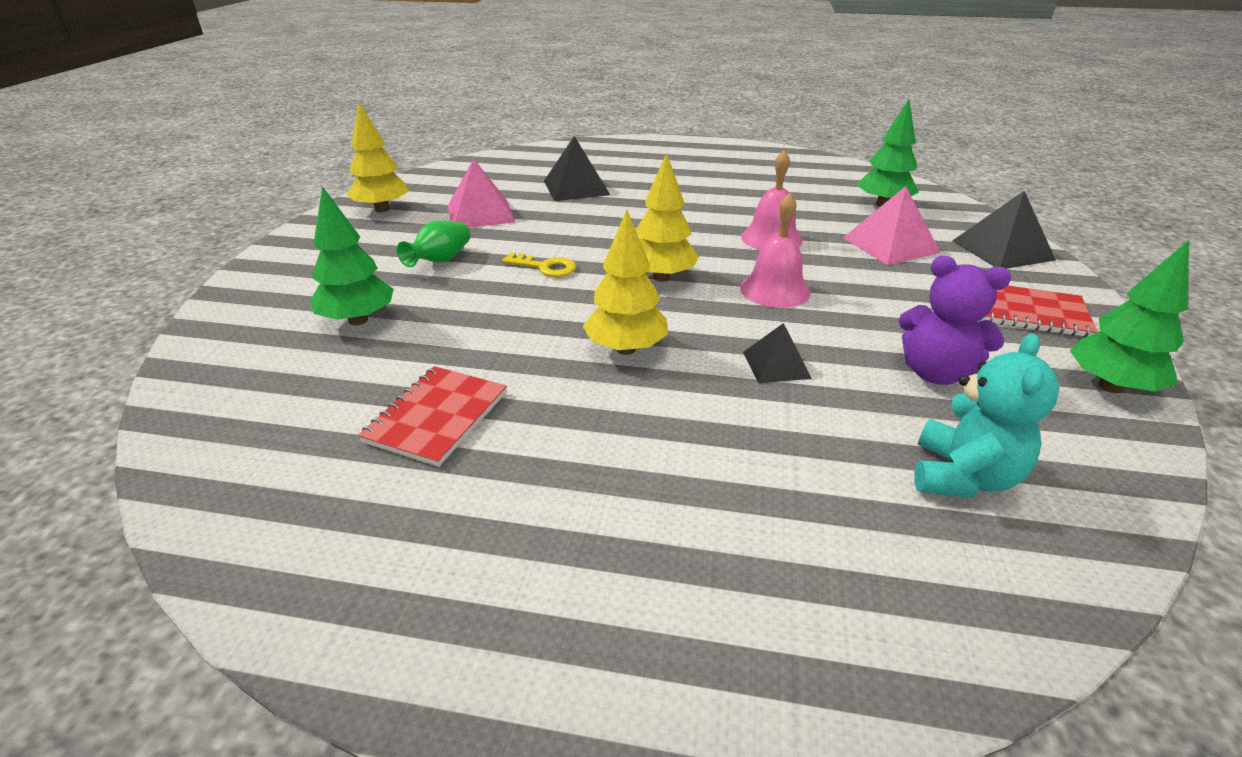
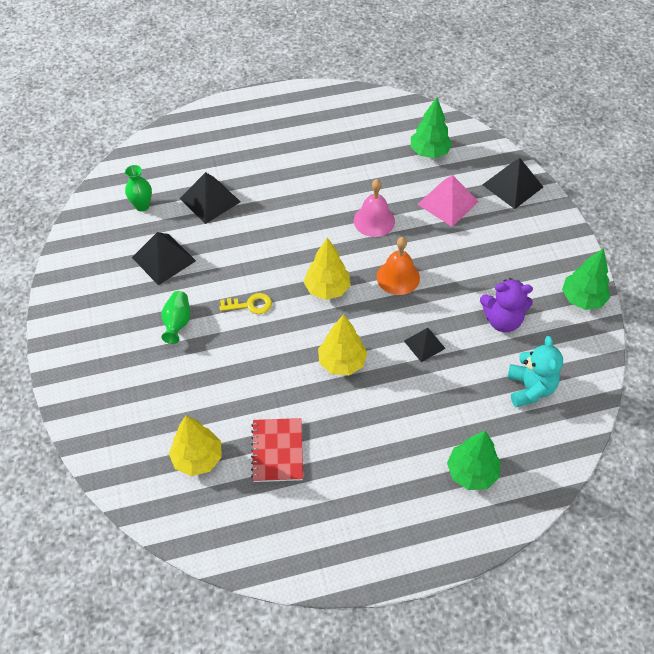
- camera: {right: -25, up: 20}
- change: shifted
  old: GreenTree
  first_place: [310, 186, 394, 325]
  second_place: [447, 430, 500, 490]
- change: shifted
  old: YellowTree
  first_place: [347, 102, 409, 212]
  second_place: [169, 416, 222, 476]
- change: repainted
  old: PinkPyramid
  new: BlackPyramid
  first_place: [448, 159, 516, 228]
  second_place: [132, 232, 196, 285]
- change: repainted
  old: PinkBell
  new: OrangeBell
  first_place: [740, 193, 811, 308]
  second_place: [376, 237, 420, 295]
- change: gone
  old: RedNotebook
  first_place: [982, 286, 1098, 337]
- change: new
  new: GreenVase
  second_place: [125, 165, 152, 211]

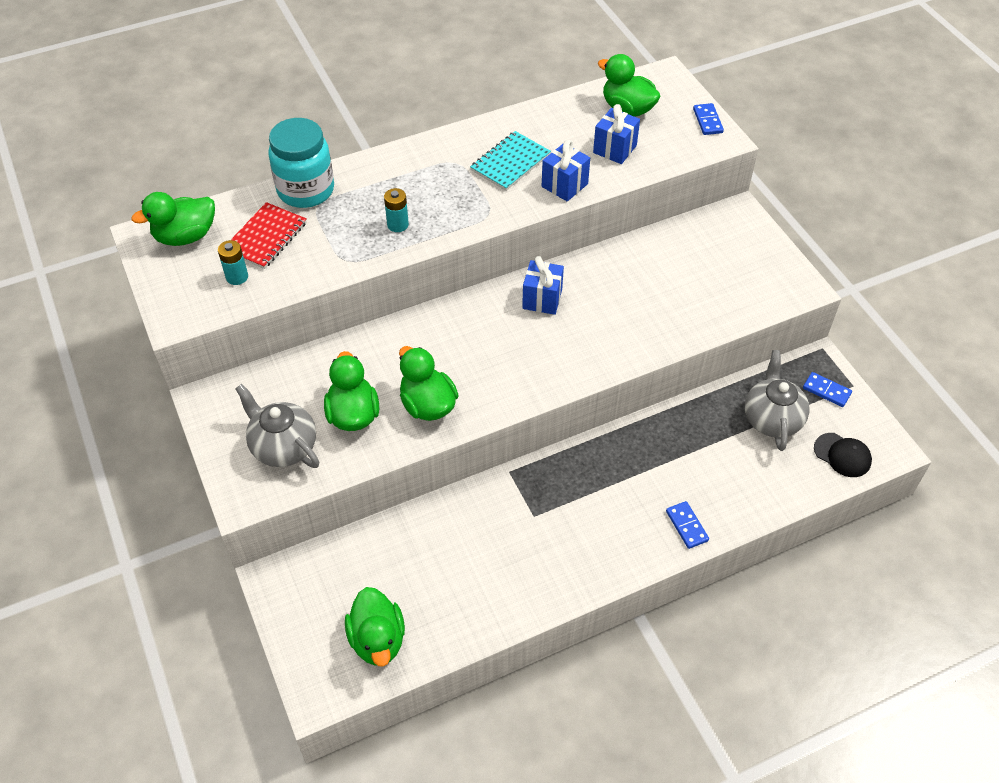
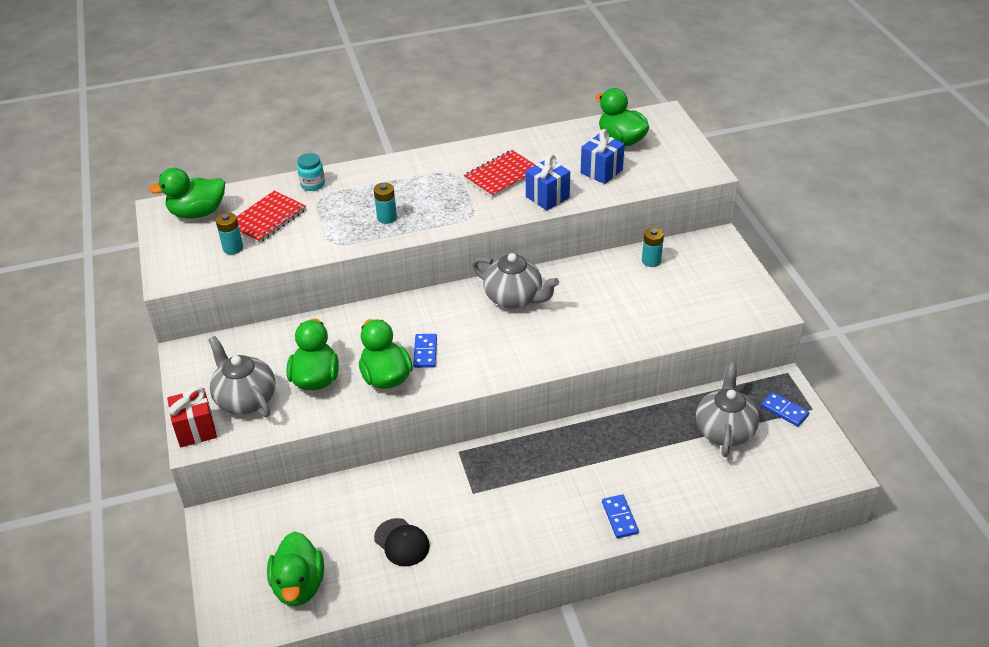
- camera: {right: 10, up: -10}
- change: scaled
  old: TurquoiseJar
  first_place: [268, 118, 334, 208]
  second_place: [297, 153, 325, 191]
  factor: 0.47
- change: repainted
  old: TurquoiseNotebook
  new: RedNotebook
  first_place: [470, 131, 551, 191]
  second_place: [464, 150, 535, 198]
- change: swapped
  old: BlueGift
  new: GreyTeapot
  first_place: [522, 256, 564, 315]
  second_place: [472, 253, 559, 309]
- change: shifted
  old: BlueDomino
  first_place: [693, 103, 724, 135]
  second_place: [413, 334, 437, 368]
- change: shifted
  old: BlackCap
  first_place: [814, 433, 872, 477]
  second_place: [374, 518, 430, 567]
- change: new
  new: RedGift
  second_place: [167, 387, 217, 447]
- change: new
  new: TurquoiseBattery
  second_place: [642, 227, 664, 267]

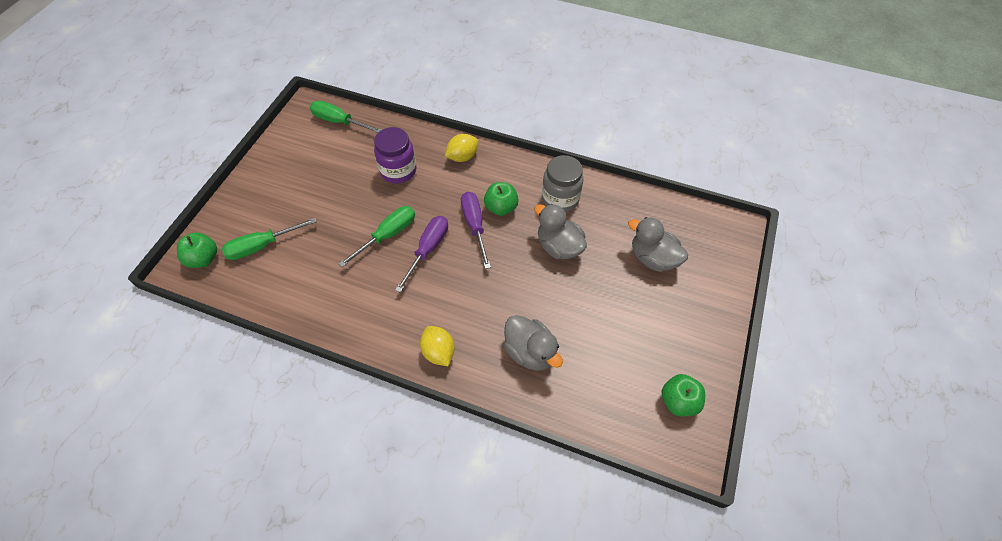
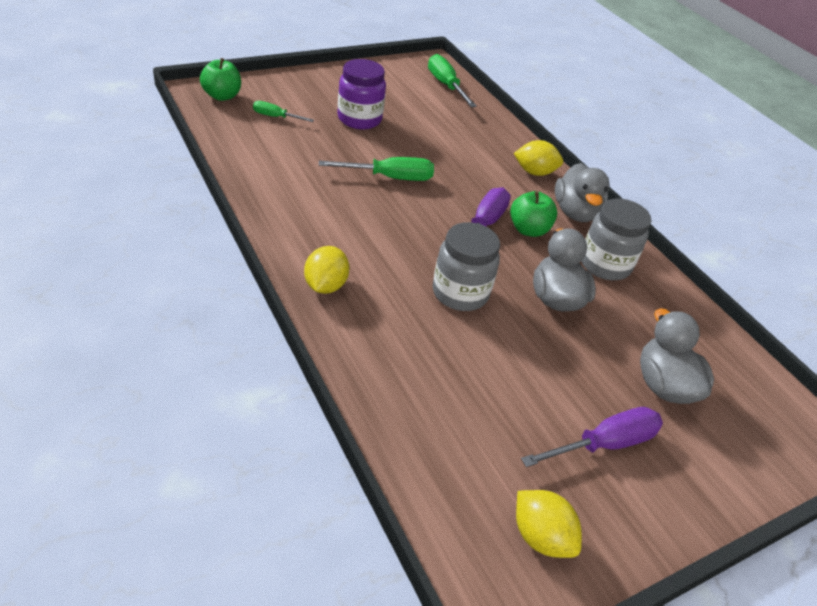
- camera: {right: 35, up: -15}
- change: scaled
  old: GreenScrewdriver
  first_place: [222, 218, 317, 260]
  second_place: [253, 101, 314, 122]
  factor: 0.59
- change: shifted
  old: PurpleJar
  first_place: [374, 127, 417, 184]
  second_place: [337, 59, 386, 129]
- change: shifted
  old: PurpleScrewdriver
  first_place: [395, 216, 448, 293]
  second_place: [521, 407, 663, 467]
- change: shifted
  old: GreyDuck
  first_place: [504, 315, 563, 371]
  second_place: [555, 163, 610, 222]
- change: swapped
  old: GreenApple
  new: YellowLemon
  first_place: [662, 374, 705, 417]
  second_place: [516, 490, 582, 558]
- change: new
  new: GreyJar
  second_place: [433, 222, 500, 311]

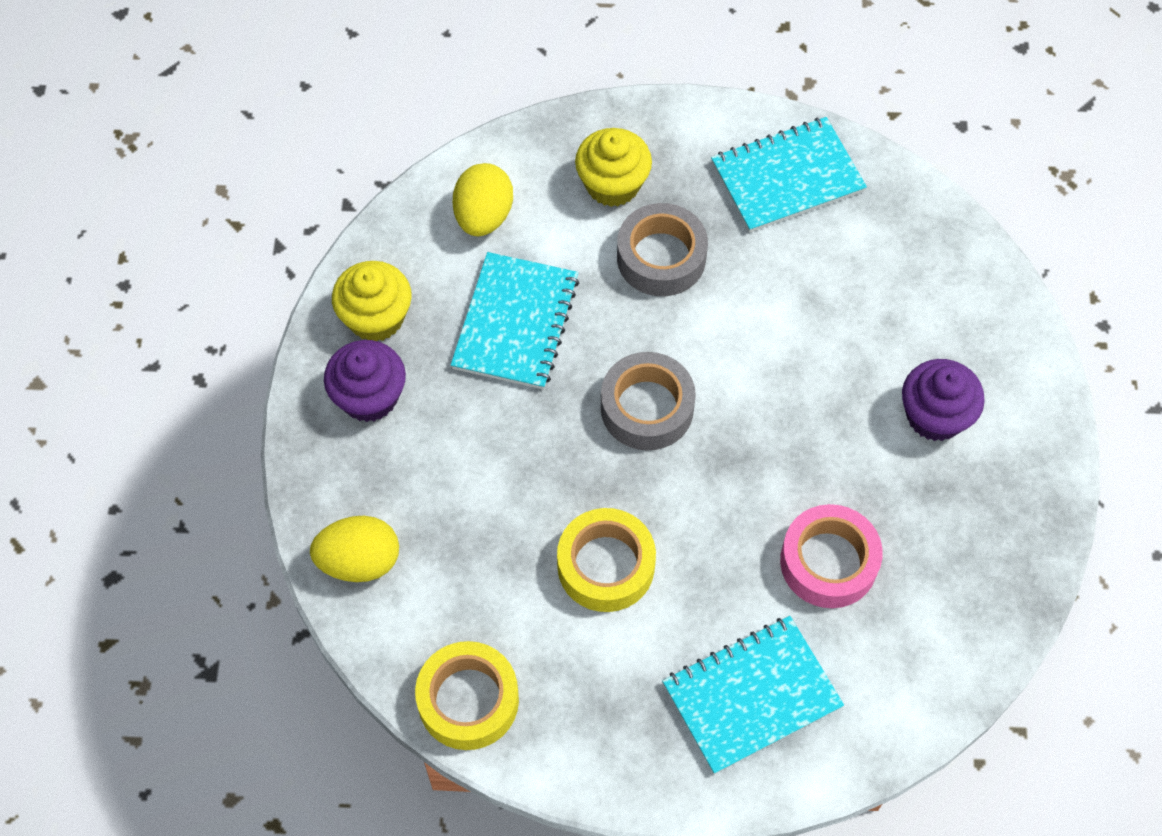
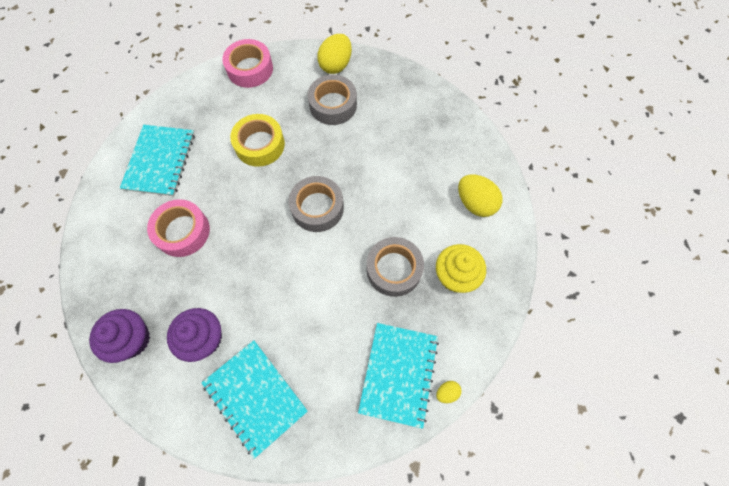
- camera: {right: 125, up: 5}
- change: shifted
  old: PurpleCupcake
  first_place: [324, 340, 406, 422]
  second_place: [89, 309, 150, 363]
- change: gone
  old: YellowCupcake
  first_place: [332, 261, 412, 341]
- change: repainted
  old: YellowTape
  new: PinkTape
  first_place: [415, 641, 519, 750]
  second_place: [222, 39, 273, 88]
- change: shifted
  old: TurquoiseNotebook
  first_place: [451, 252, 579, 390]
  second_place: [202, 340, 308, 459]
- change: new
  new: GreyTape
  second_place: [308, 75, 357, 125]
- change: new
  new: YellowEgg
  second_place: [436, 381, 462, 403]

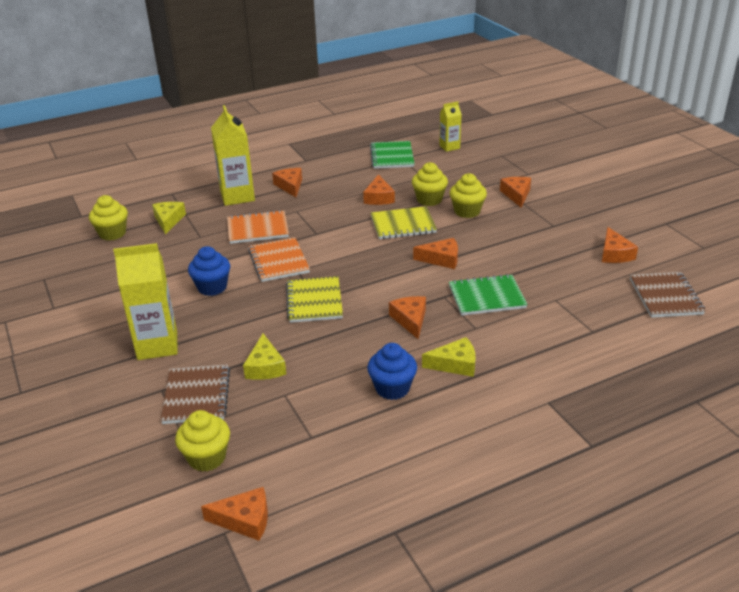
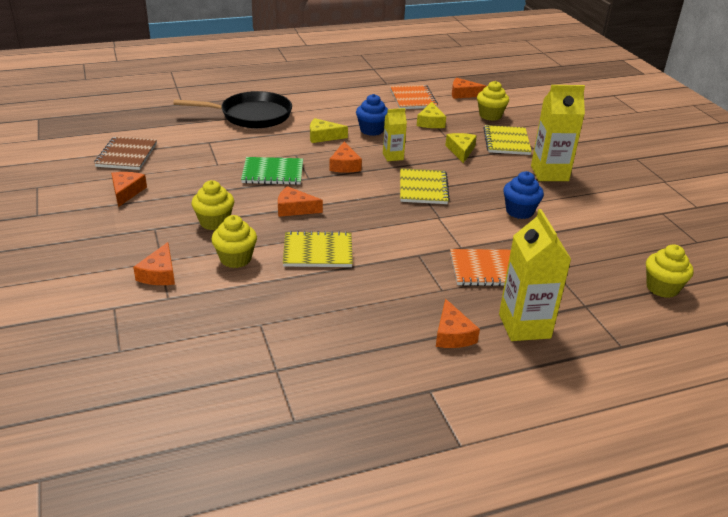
- camera: {right: -175, up: 0}
- change: shifted
  old: YellowCheese
  first_place: [152, 202, 186, 234]
  second_place: [417, 102, 446, 128]
- change: repainted
  old: BrownNotebook
  new: YellowNotebook
  first_place: [161, 364, 230, 424]
  second_place: [484, 125, 532, 155]
- change: shifted
  old: OrangeNotebook
  first_place: [248, 237, 310, 282]
  second_place: [390, 85, 438, 109]
- change: gone
  old: OrangeCheese
  first_place: [363, 174, 395, 205]
- change: gone
  old: GreenNotebook
  first_place: [370, 141, 415, 169]
- change: shifted
  old: YellowCupcake
  first_place: [412, 162, 448, 206]
  second_place: [192, 180, 234, 230]
- change: shifted
  old: YellowCarton
  first_place: [439, 101, 462, 152]
  second_place: [383, 108, 407, 161]
- change: new
  new: BlackPan
  second_place: [173, 91, 292, 128]

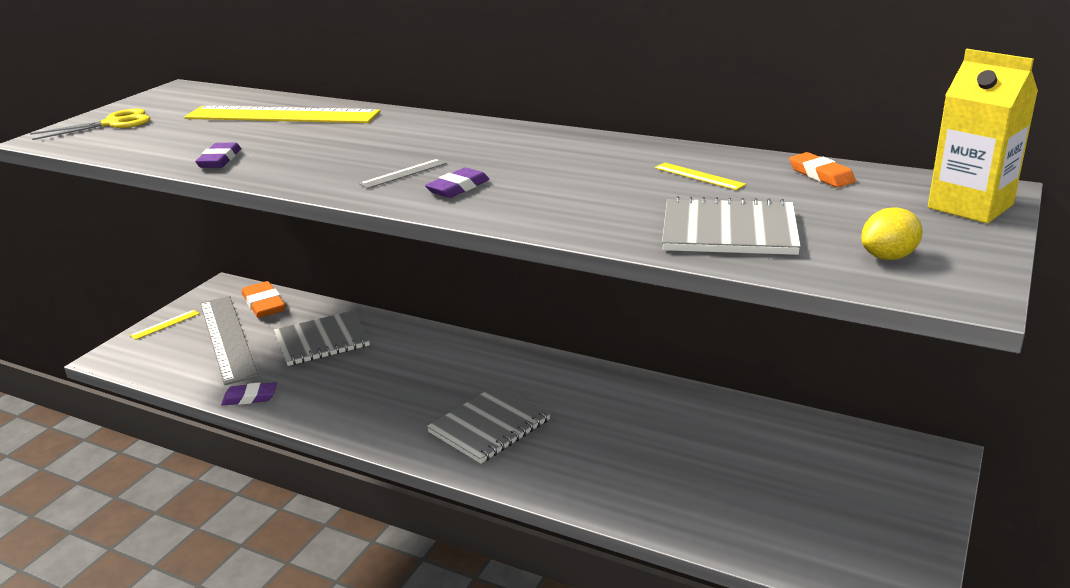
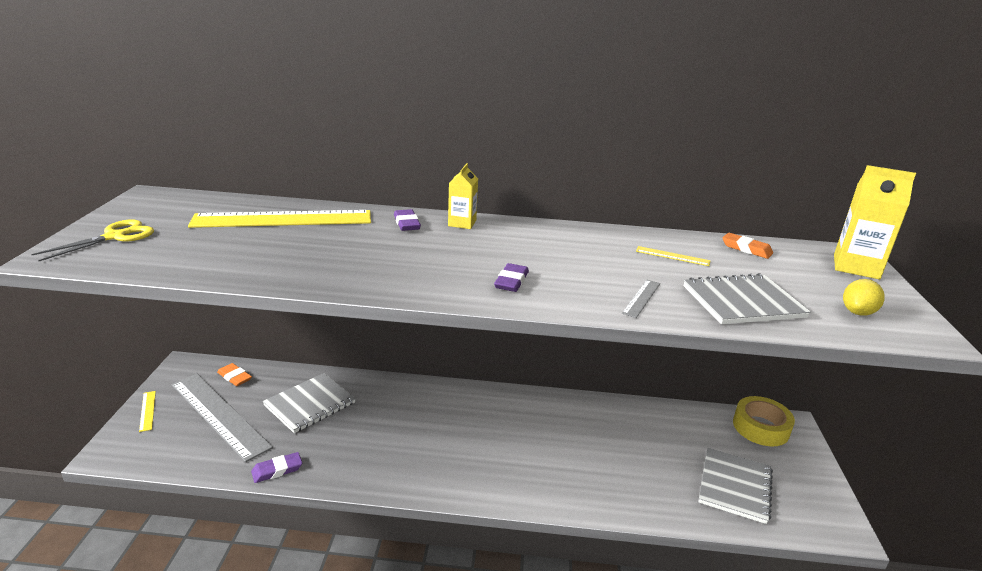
- camera: {right: -25, up: 0}
- change: rotated
  old: YellowRuler
  first_place: [130, 310, 200, 340]
  second_place: [139, 391, 156, 432]
  degrees: -45
- change: shifted
  old: PurpleEraser
  first_place: [195, 143, 241, 168]
  second_place: [394, 209, 421, 231]
- change: scaled
  old: OrangeEraser
  first_place: [242, 281, 285, 318]
  second_place: [217, 363, 252, 386]
  factor: 0.65
- change: shifted
  old: GreyRuler
  first_place: [359, 159, 447, 189]
  second_place: [622, 280, 660, 318]
- change: shifted
  old: GreyNotebook
  first_place: [427, 385, 551, 464]
  second_place: [698, 448, 773, 524]
- change: new
  new: YellowCarton
  second_place: [448, 163, 478, 229]
- change: new
  new: YellowTape
  second_place: [733, 396, 795, 446]

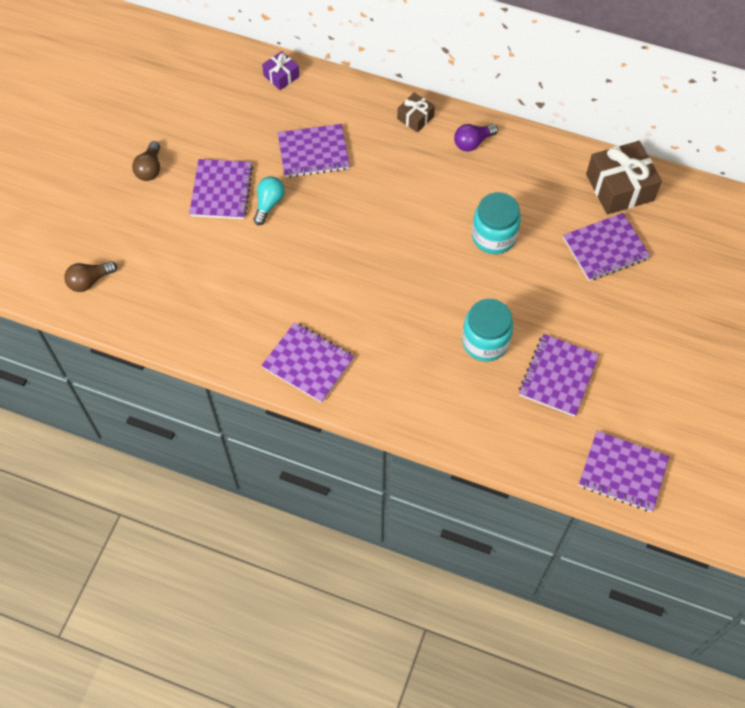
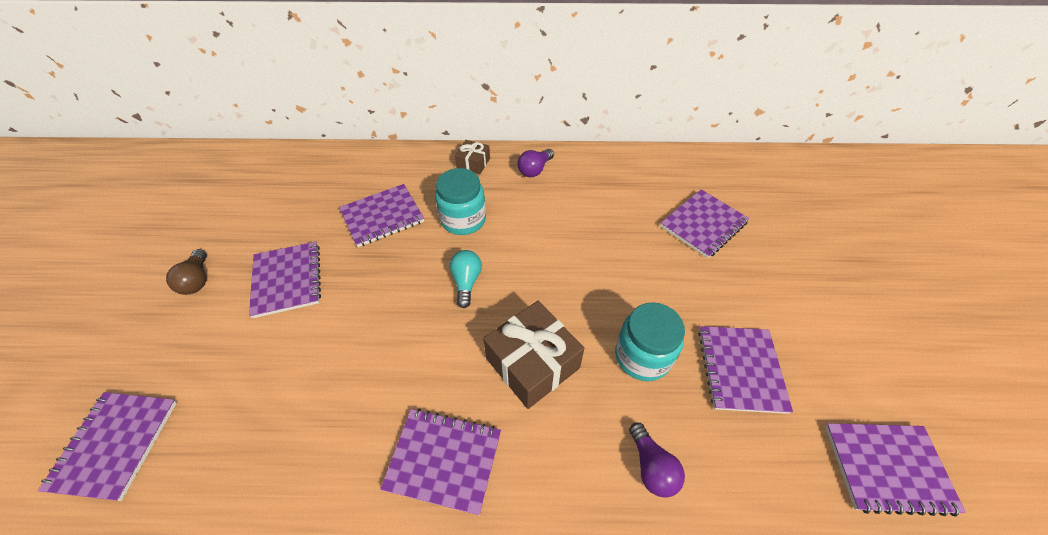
- camera: {right: -20, up: -10}
- change: swapped
  old: BrownLightBulb
  new: PurpleNotebook
  first_place: [64, 261, 117, 292]
  second_place: [38, 392, 177, 501]
- change: shifted
  old: TurquoiseLightBulb
  first_place: [254, 176, 285, 225]
  second_place: [450, 250, 482, 308]
- change: gone
  old: PurpleGift
  first_place: [262, 51, 300, 90]
- change: shifted
  old: TurquoiseJar
  first_place: [472, 192, 521, 254]
  second_place: [435, 168, 486, 235]
- change: shifted
  old: BrownGift
  first_place: [586, 141, 662, 215]
  second_place: [483, 301, 584, 409]
- change: new
  new: PurpleLightBulb
  second_place: [629, 423, 685, 498]

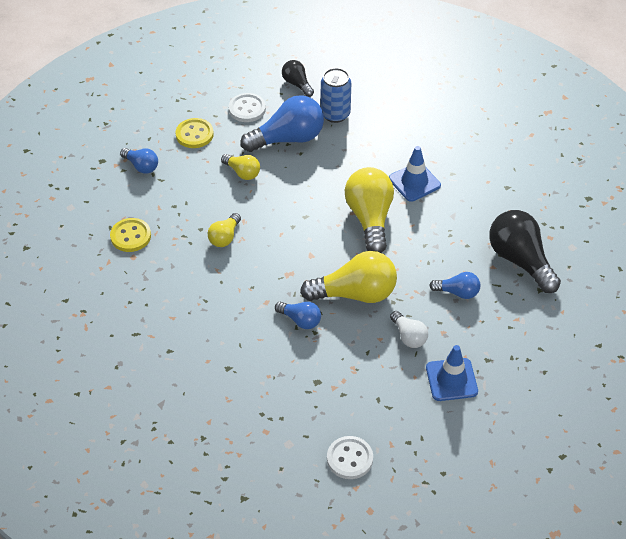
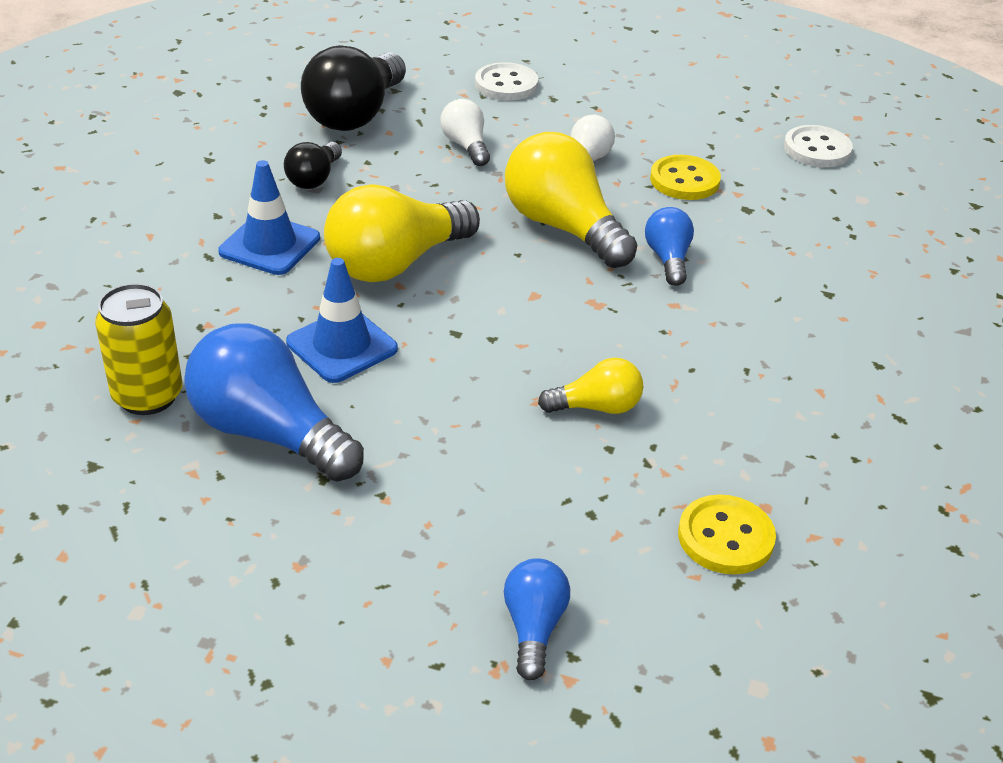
- camera: {right: -125, up: -10}
- change: shifted
  old: YellowButton
  first_place: [175, 118, 214, 148]
  second_place: [650, 155, 721, 200]
- change: gone
  old: YellowLightBulb
  first_place: [221, 154, 260, 180]
- change: shifted
  old: WhiteButton
  first_place: [228, 93, 266, 122]
  second_place: [475, 62, 538, 100]
- change: shifted
  old: BlackLightBulb
  first_place: [282, 60, 314, 97]
  second_place: [284, 142, 342, 189]
- change: repainted
  old: BlueCan
  new: YellowCan
  first_place: [321, 68, 351, 123]
  second_place: [95, 283, 182, 415]
- change: shifted
  old: BlueTrafficCone
  first_place: [426, 345, 478, 401]
  second_place: [286, 258, 398, 383]
- change: repainted
  old: BlueLightBulb
  new: WhiteLightBulb
  first_place: [429, 272, 480, 299]
  second_place: [440, 99, 490, 166]

